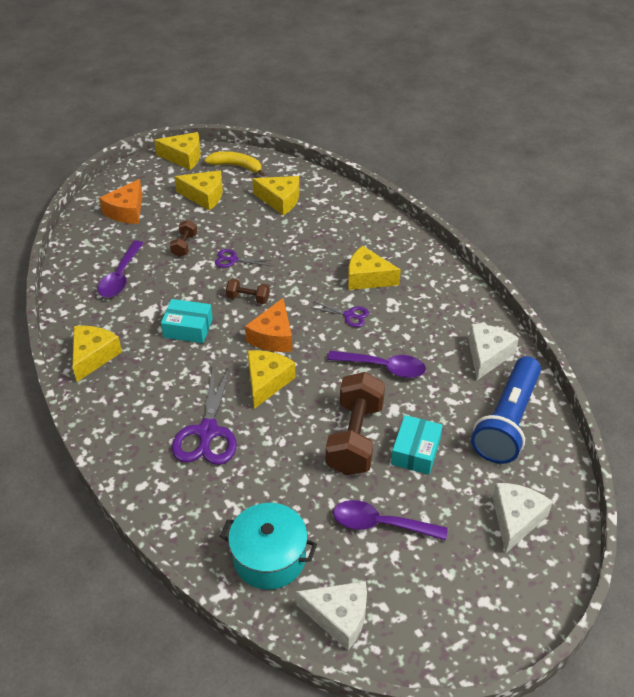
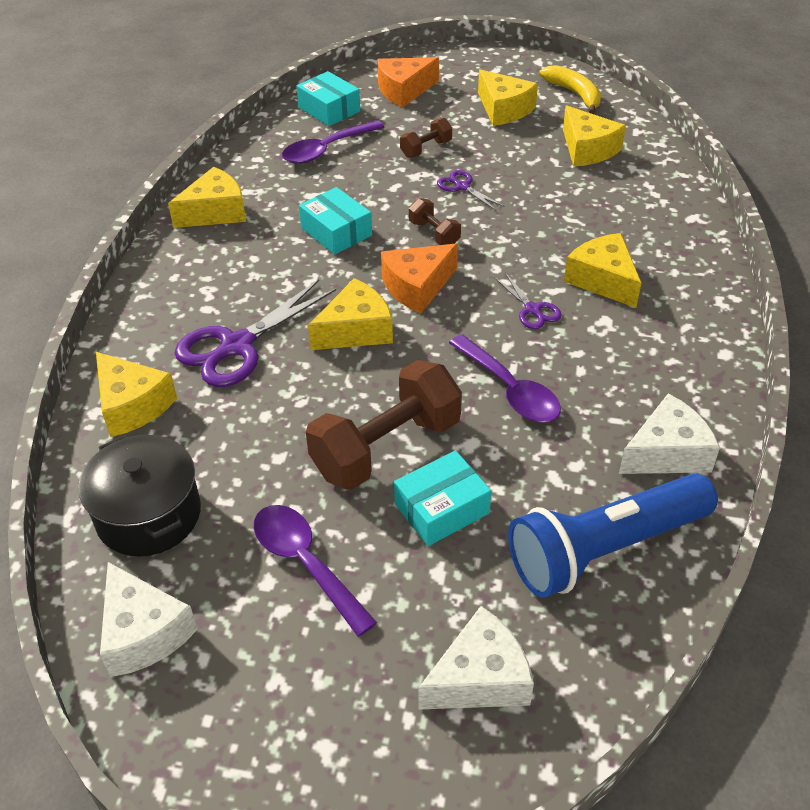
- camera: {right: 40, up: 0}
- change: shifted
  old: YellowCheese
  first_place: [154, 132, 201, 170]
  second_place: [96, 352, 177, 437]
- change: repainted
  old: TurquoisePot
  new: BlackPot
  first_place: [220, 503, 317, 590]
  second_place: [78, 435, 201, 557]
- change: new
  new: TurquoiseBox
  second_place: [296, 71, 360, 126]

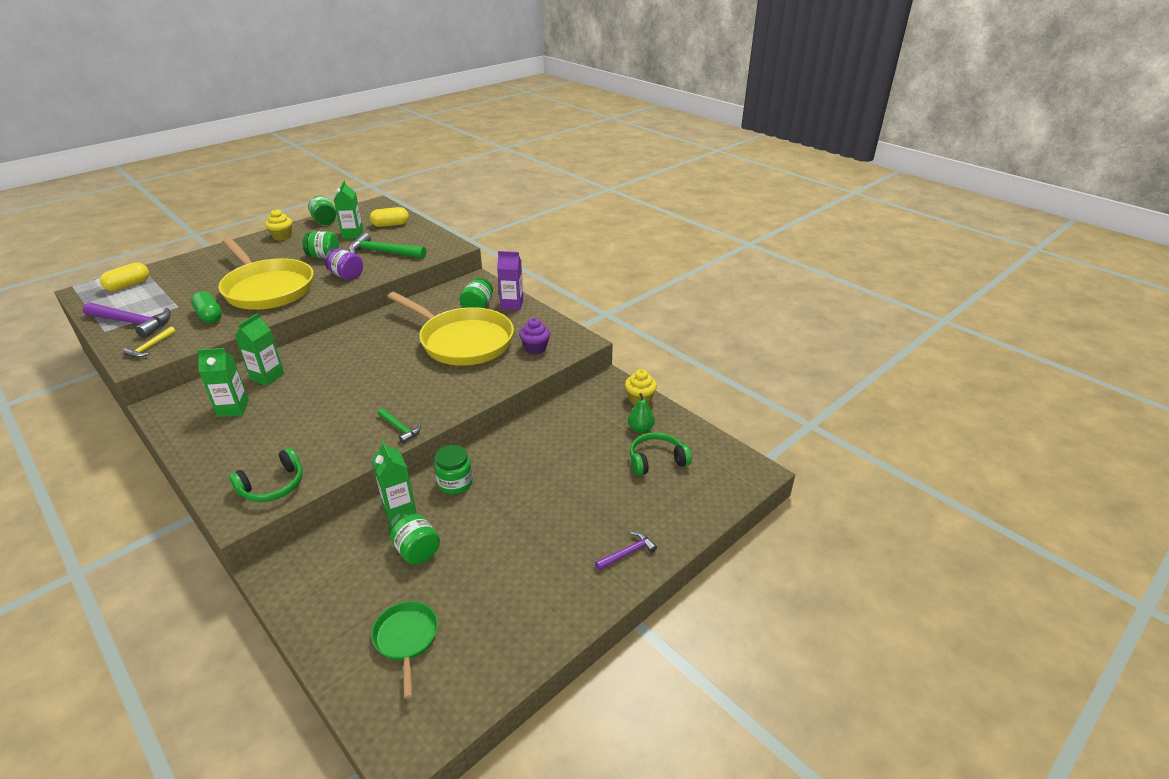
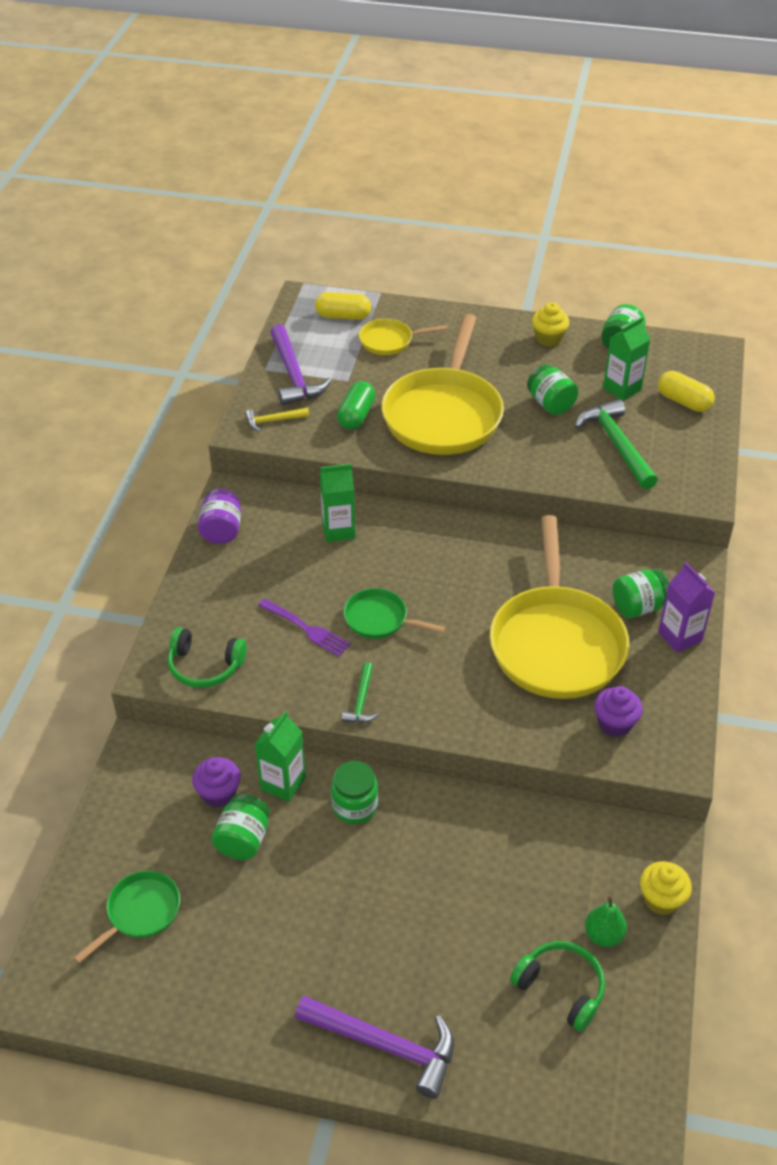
- camera: {right: 55, up: 10}
- change: gone
  old: GreenCarton
  first_place: [197, 348, 249, 417]
- change: shifted
  old: PurpleJar
  first_place: [325, 248, 363, 280]
  second_place: [198, 489, 241, 544]
- change: scaled
  old: PurpleHammer
  first_place: [595, 532, 657, 571]
  second_place: [295, 996, 454, 1099]
  factor: 1.89
- change: new
  new: PurpleCupcake
  second_place: [192, 757, 241, 807]
- change: new
  new: PurpleFork
  second_place: [258, 598, 351, 657]
- change: new
  new: GreenPan
  second_place: [343, 588, 446, 639]
- change: new
  new: YellowPan
  second_place: [359, 319, 448, 355]

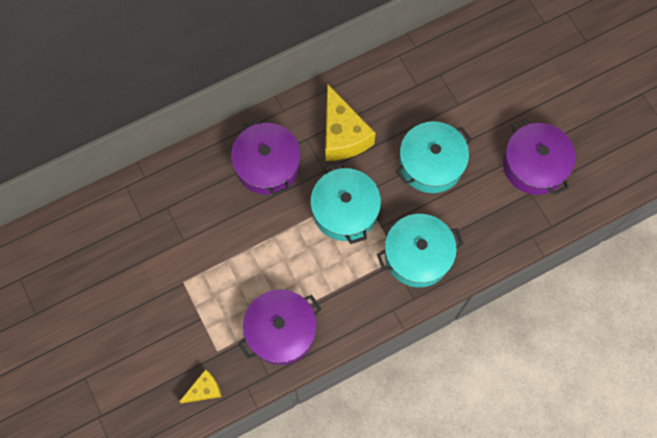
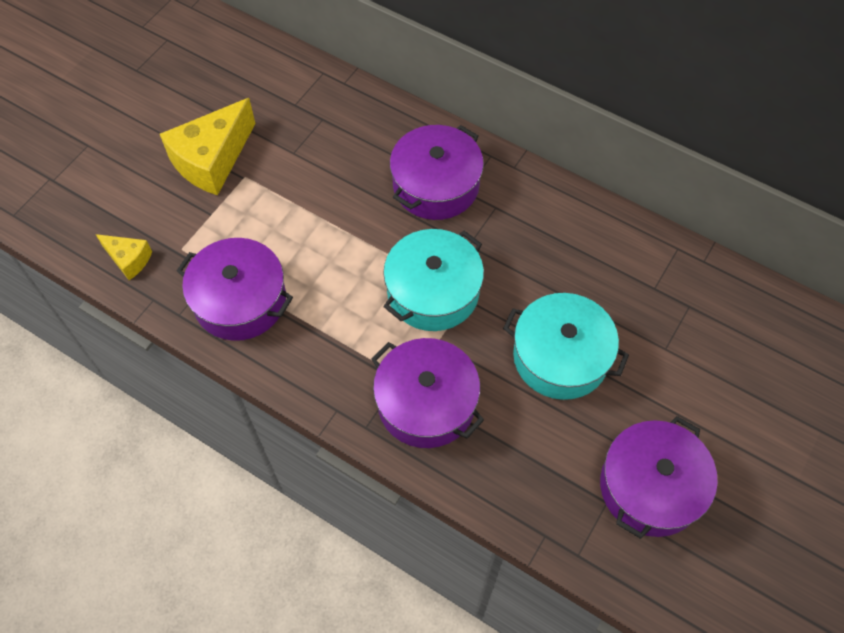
- camera: {right: 60, up: -10}
- change: shifted
  old: YellowCheese
  first_place: [325, 84, 376, 161]
  second_place: [160, 98, 255, 195]
- change: repainted
  old: TurquoisePot
  new: PurplePot
  first_place: [377, 214, 464, 287]
  second_place: [372, 338, 484, 448]

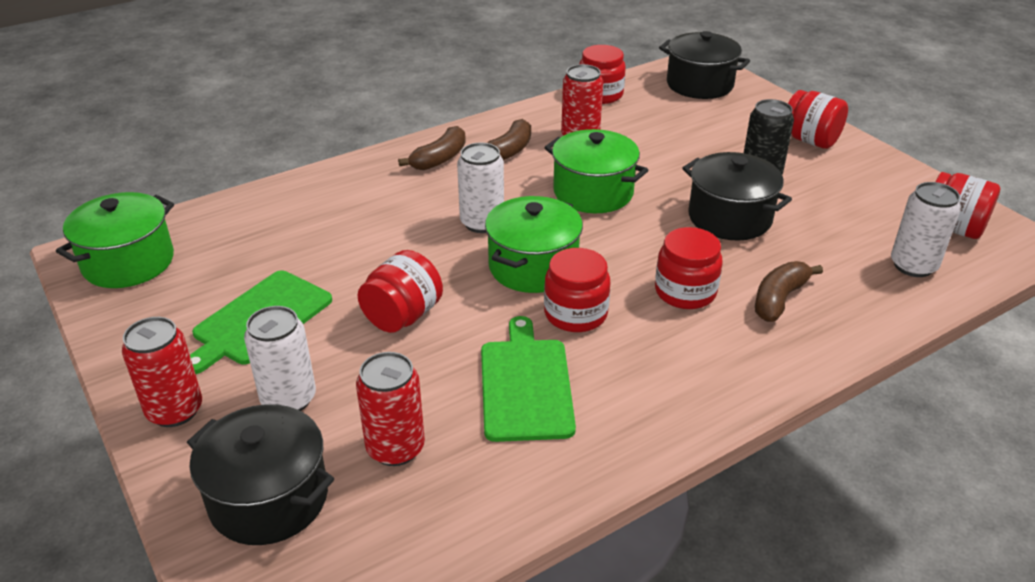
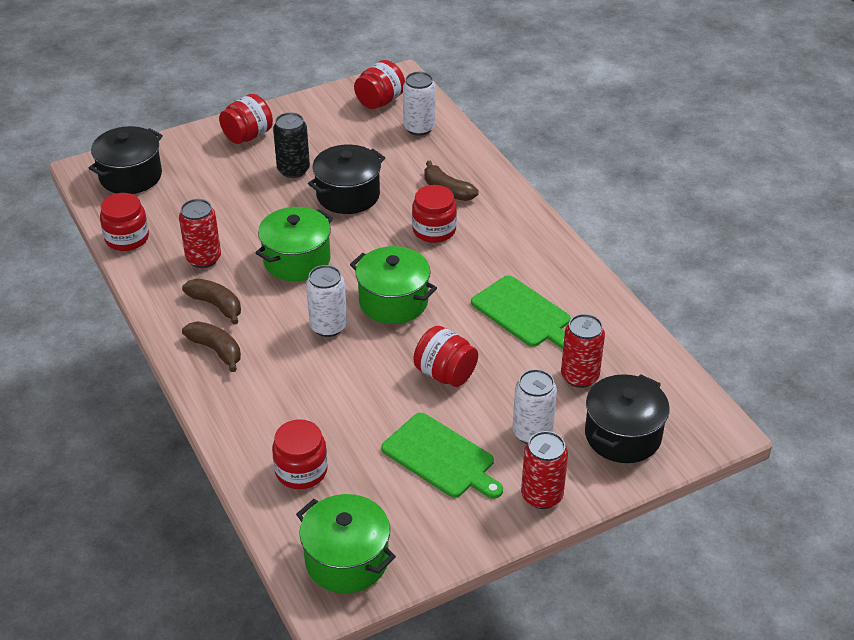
- camera: {right: -85, up: 5}
- change: rotated
  old: GreenCuttingBoard
  first_place: [481, 316, 576, 442]
  second_place: [471, 275, 571, 349]
  degrees: -135
- change: shifted
  old: RedJar
  first_place: [544, 248, 610, 332]
  second_place: [272, 419, 328, 489]

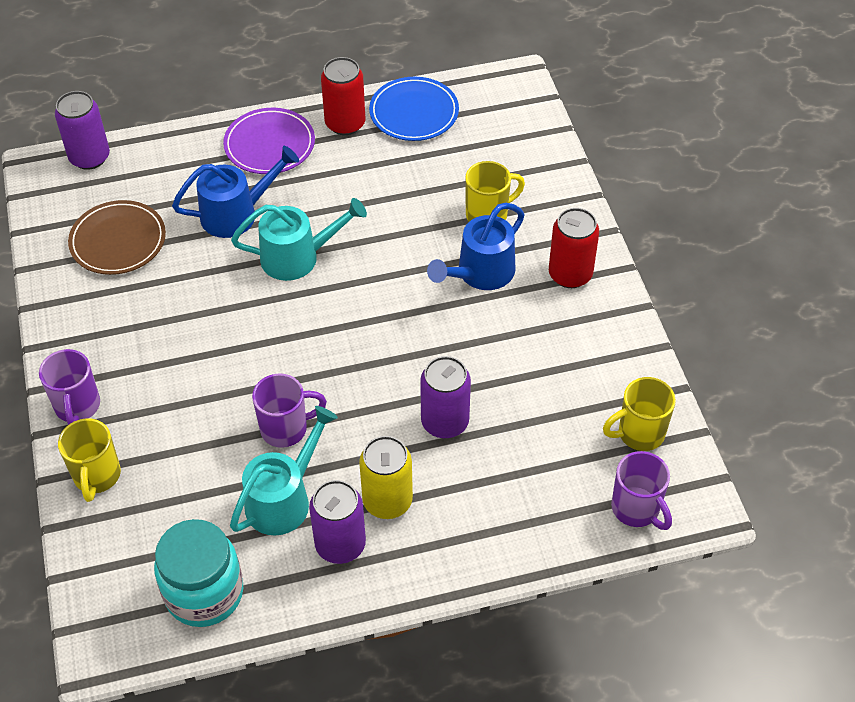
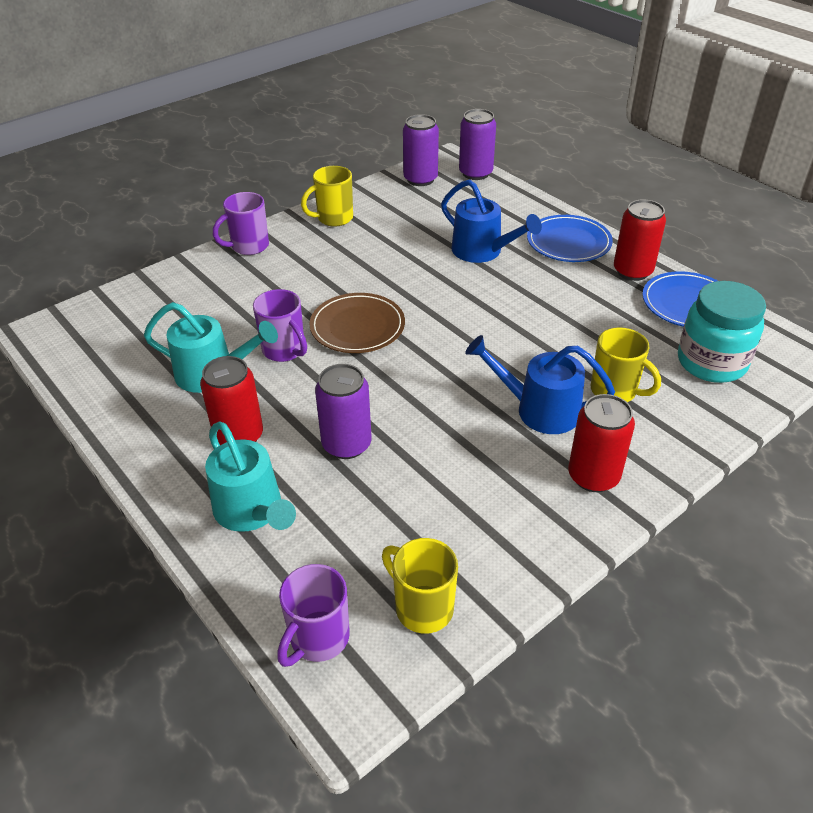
- camera: {right: 65, up: -10}
- change: shifted
  old: YellowMug
  first_place: [58, 418, 121, 502]
  second_place: [301, 166, 353, 227]
- change: shifted
  old: BrownPlate
  first_place: [68, 200, 166, 275]
  second_place: [309, 293, 405, 353]
- change: shifted
  old: TurquoiseJar
  first_place: [154, 519, 243, 627]
  second_place: [678, 281, 766, 383]
- change: repainted
  old: PurplePlate
  new: BluePlate
  first_place: [223, 108, 315, 174]
  second_place: [527, 215, 613, 262]
- change: shifted
  old: TurquoiseWateringCan
  first_place: [231, 198, 367, 281]
  second_place: [205, 421, 296, 532]
- change: shifted
  old: PurpleCan
  first_place: [309, 480, 366, 564]
  second_place: [403, 114, 439, 186]
- change: repainted
  old: YellowCan
  new: RedCan
  first_place: [359, 436, 413, 519]
  second_place: [200, 356, 263, 445]

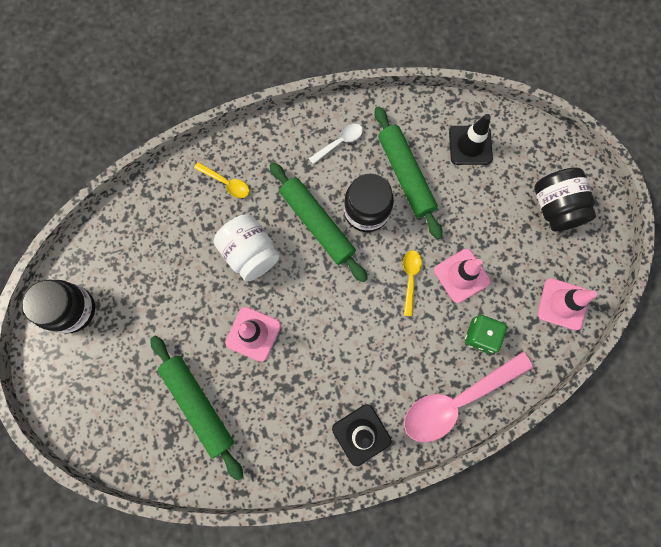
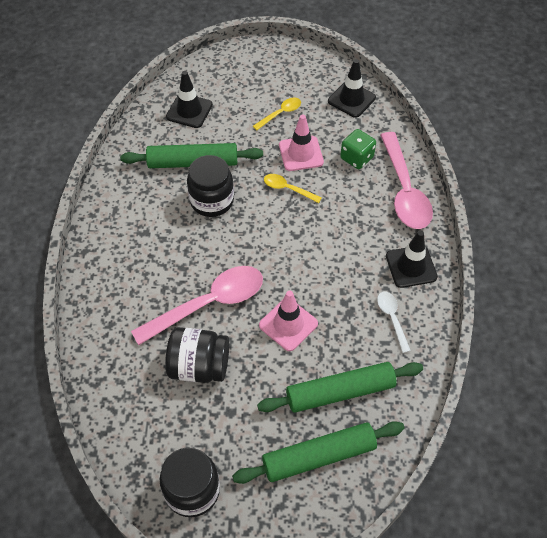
- camera: {right: -70, up: -20}
- change: shifted
  old: YellowSpoon
  first_place: [194, 162, 249, 198]
  second_place: [253, 98, 301, 130]
- change: swapped
  old: WhiteJar
  new: PinkSpoon
  first_place: [214, 214, 279, 282]
  second_place: [131, 266, 263, 345]
- change: shifted
  old: GreenRollingPin
  first_place: [269, 162, 368, 282]
  second_place: [232, 421, 404, 484]
- change: shifted
  old: WhiteSpoon
  first_place: [309, 124, 363, 164]
  second_place: [377, 291, 411, 353]
- change: shifted
  old: BlackJar
  first_place: [535, 167, 596, 231]
  second_place: [165, 327, 229, 383]
- change: repainted
  old: PinkTrafficCone
  new: BlackTrafficCone
  first_place: [538, 278, 597, 330]
  second_place: [328, 59, 376, 118]

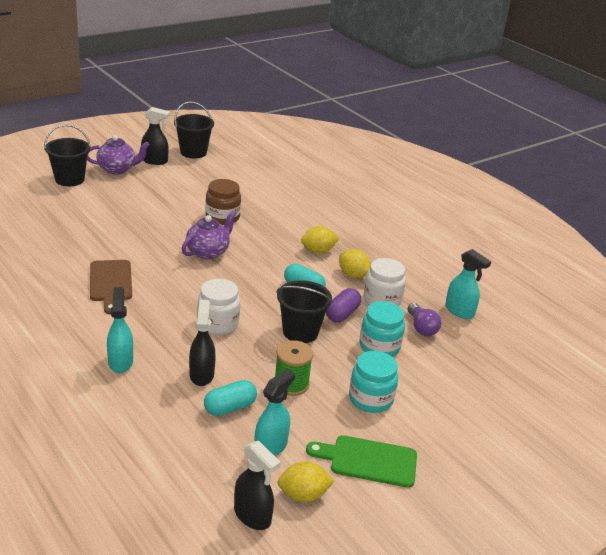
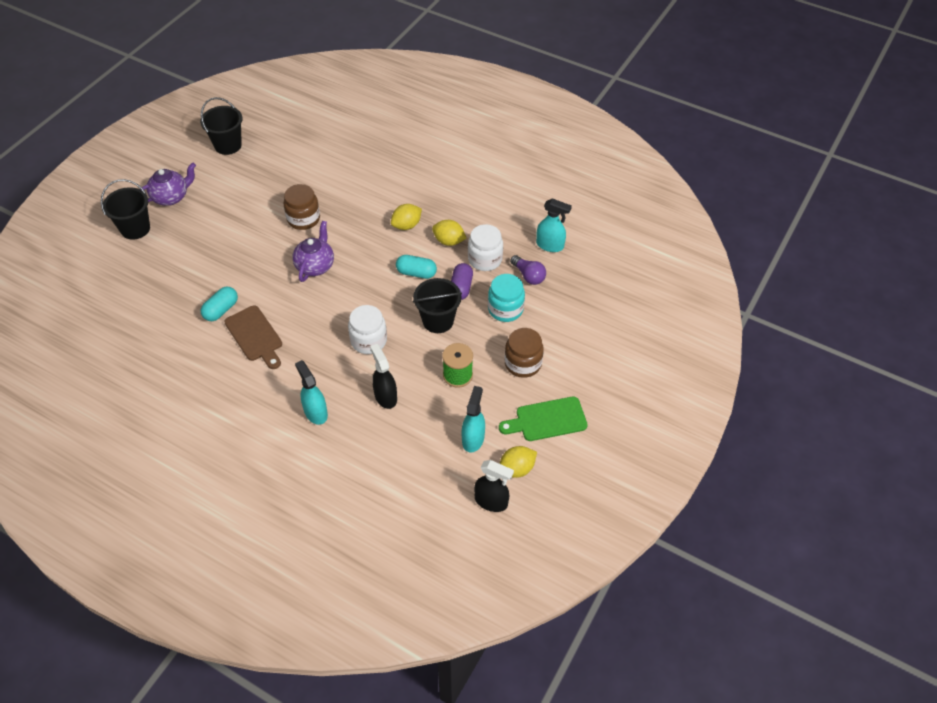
- camera: {right: -20, up: 20}
- change: gone
  old: BlackSprayBottle
  first_place: [141, 107, 170, 165]
- change: shifted
  old: TurquoiseCapsule
  first_place: [204, 380, 257, 416]
  second_place: [201, 286, 238, 321]
- change: repainted
  old: TurquoiseJar
  new: BrownJar
  first_place: [349, 351, 398, 413]
  second_place: [504, 328, 544, 378]

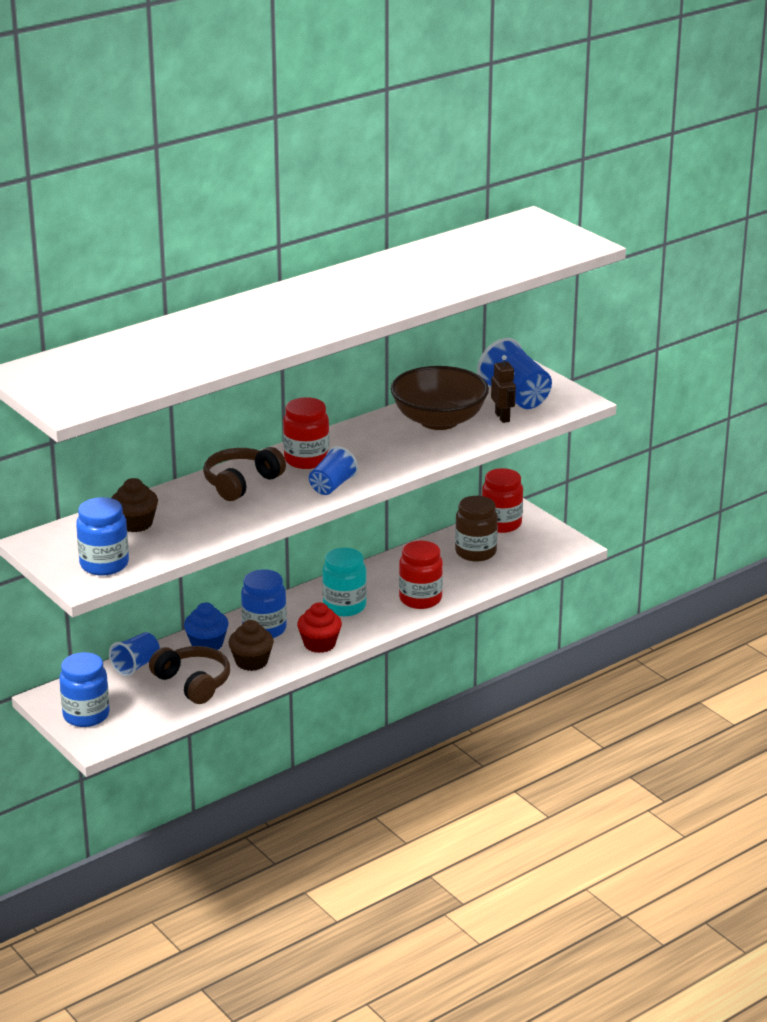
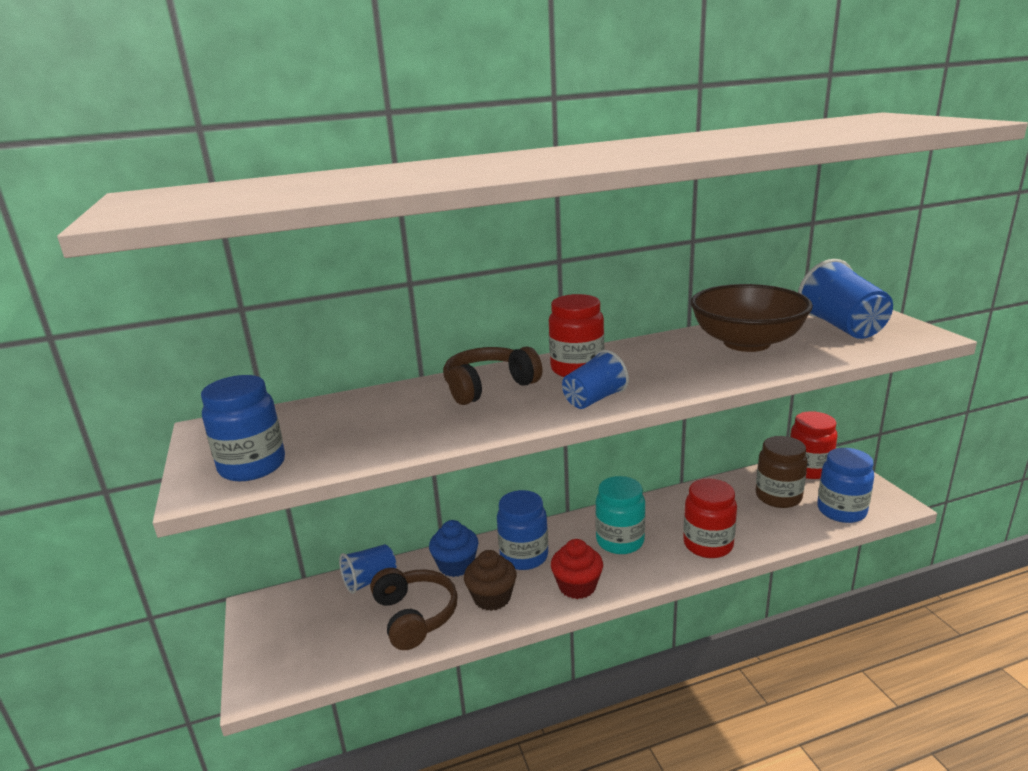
- camera: {right: 20, up: -5}
- change: shifted
  old: BlueJar
  first_place: [59, 652, 110, 727]
  second_place: [817, 448, 874, 523]
- change: gone
  old: BrownCupcake
  first_place: [112, 478, 158, 532]
- change: gone
  old: BrownRobot
  first_place: [491, 355, 516, 423]

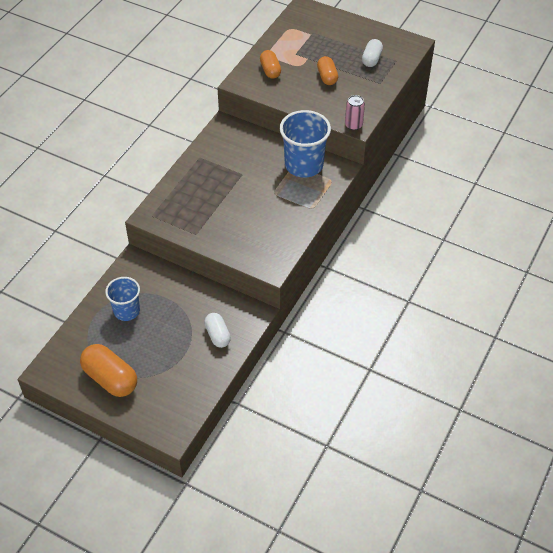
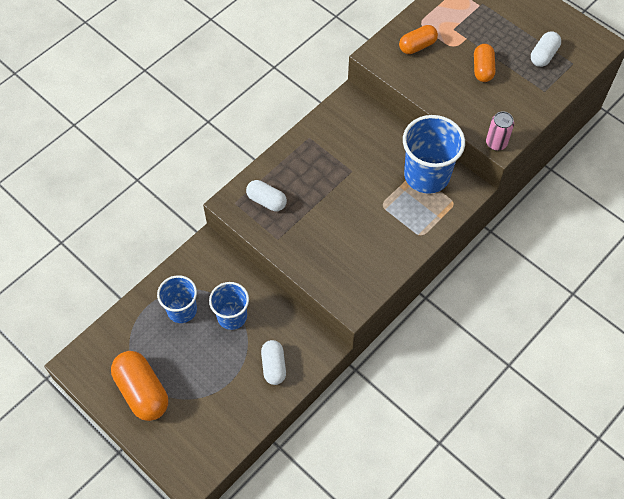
- camera: {right: 15, up: 10}
- change: rotated
  old: OrangeCapsule
  first_place: [260, 50, 281, 79]
  second_place: [399, 25, 438, 54]
  degrees: 60
- change: new
  new: BlueCup
  second_place: [209, 282, 249, 330]
- change: new
  new: WhiteCapsule
  second_place: [246, 180, 287, 211]

